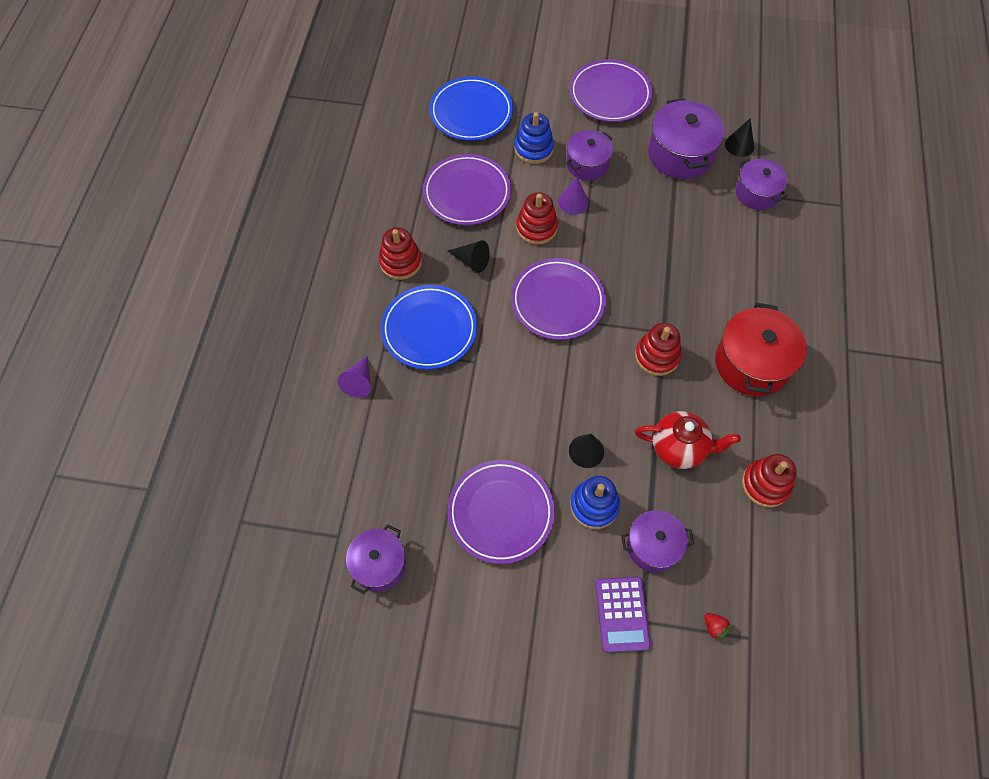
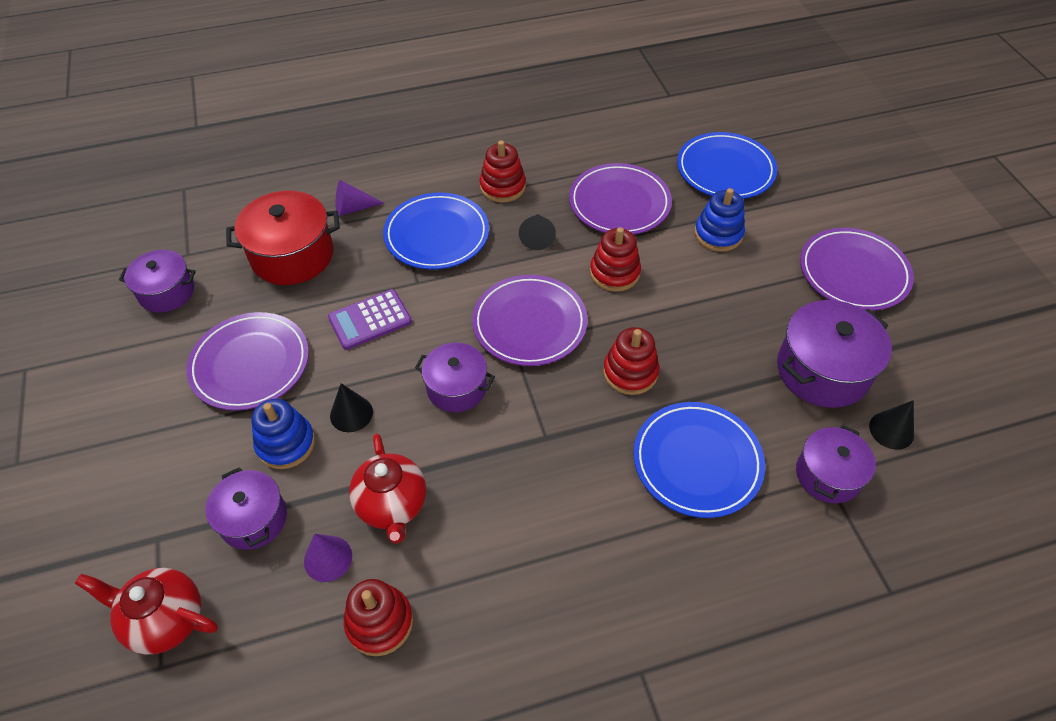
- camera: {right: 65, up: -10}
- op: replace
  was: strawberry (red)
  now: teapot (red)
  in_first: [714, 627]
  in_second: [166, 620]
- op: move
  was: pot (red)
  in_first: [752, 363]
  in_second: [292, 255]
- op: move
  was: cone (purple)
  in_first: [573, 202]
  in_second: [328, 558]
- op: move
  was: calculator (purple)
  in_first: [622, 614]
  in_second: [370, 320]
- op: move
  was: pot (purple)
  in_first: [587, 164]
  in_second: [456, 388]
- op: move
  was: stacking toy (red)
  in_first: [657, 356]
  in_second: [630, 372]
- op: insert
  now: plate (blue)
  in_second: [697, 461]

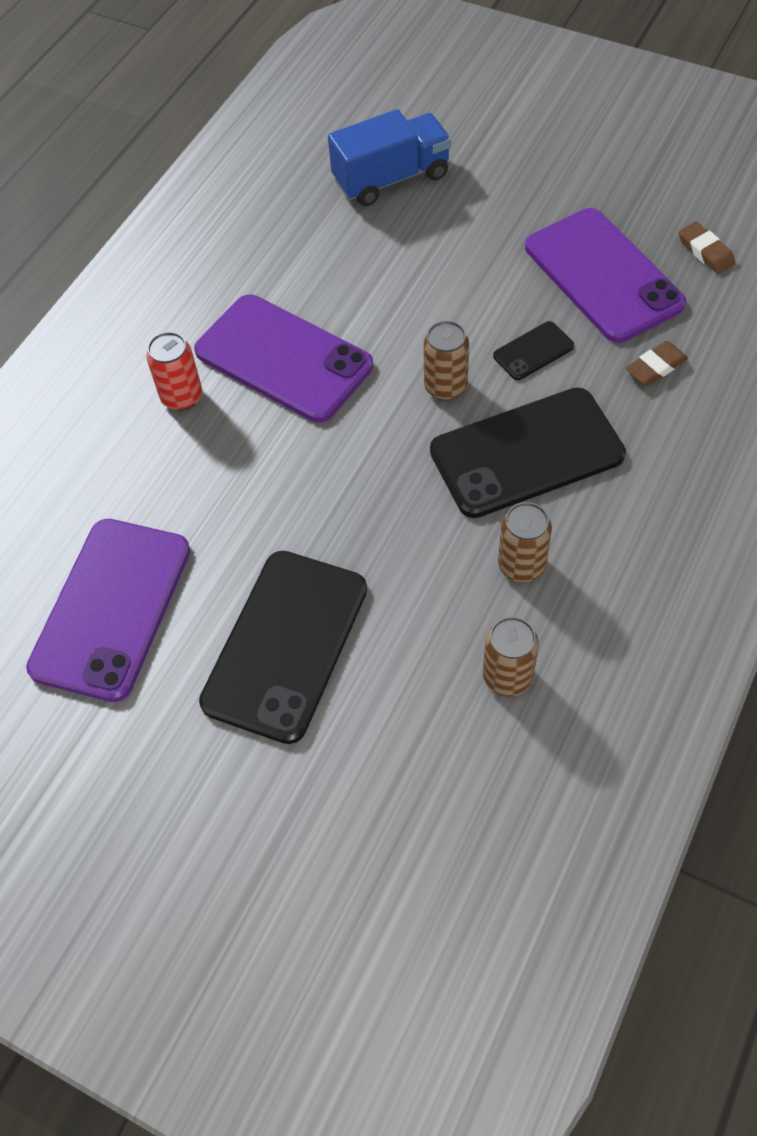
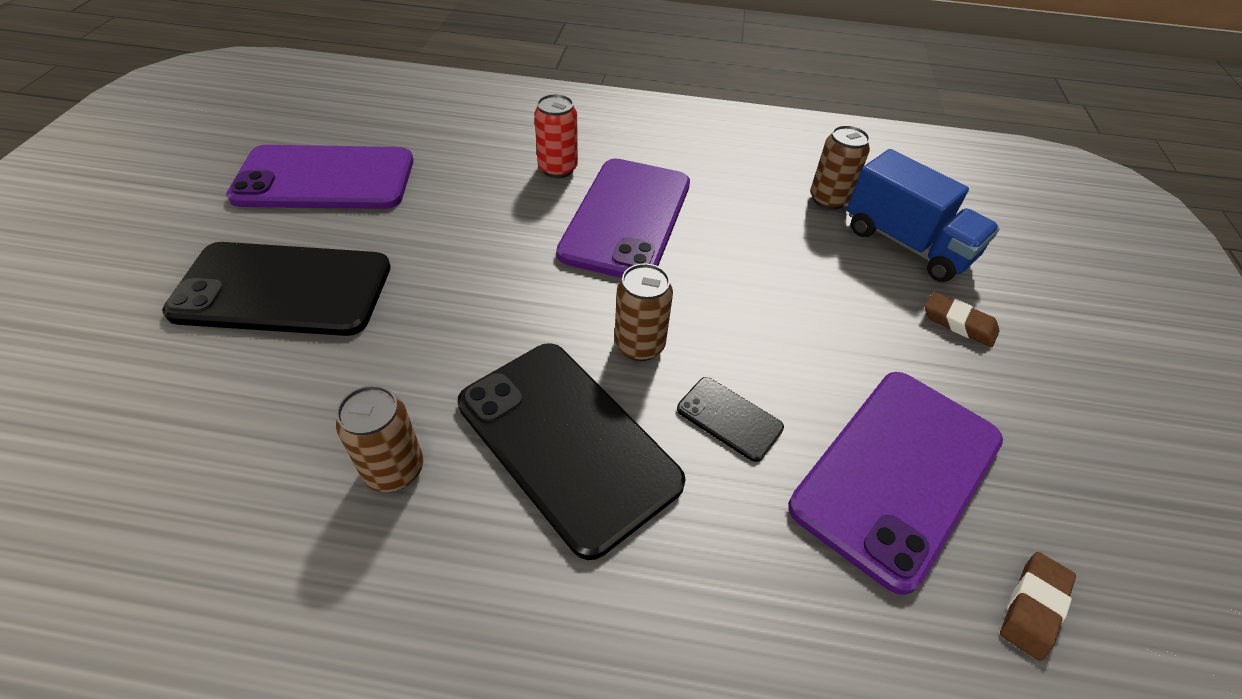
- camera: {right: 65, up: -10}
- op: move
  was: can (brown)
  in_first: [507, 677]
  in_second: [828, 199]
- op: move
  was: eraser (brown)
  in_first: [655, 367]
  in_second: [958, 323]

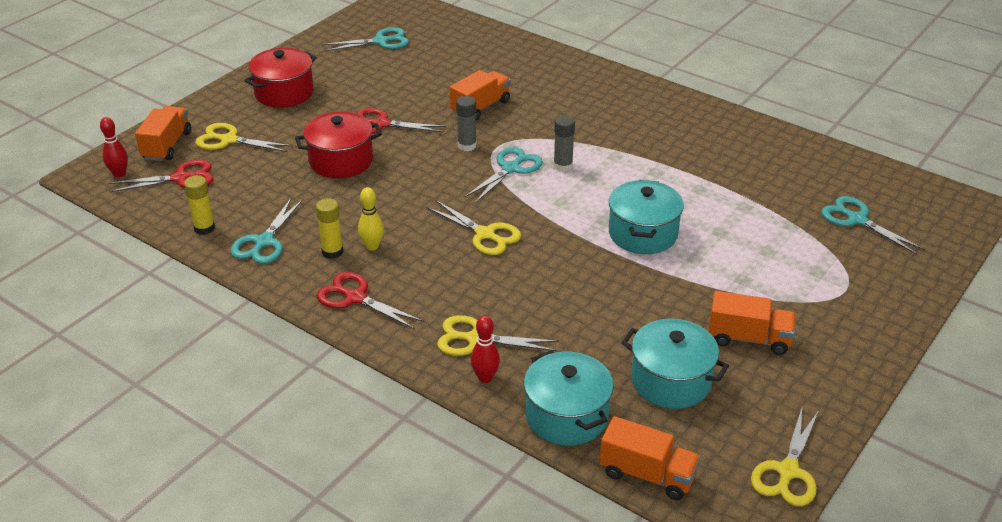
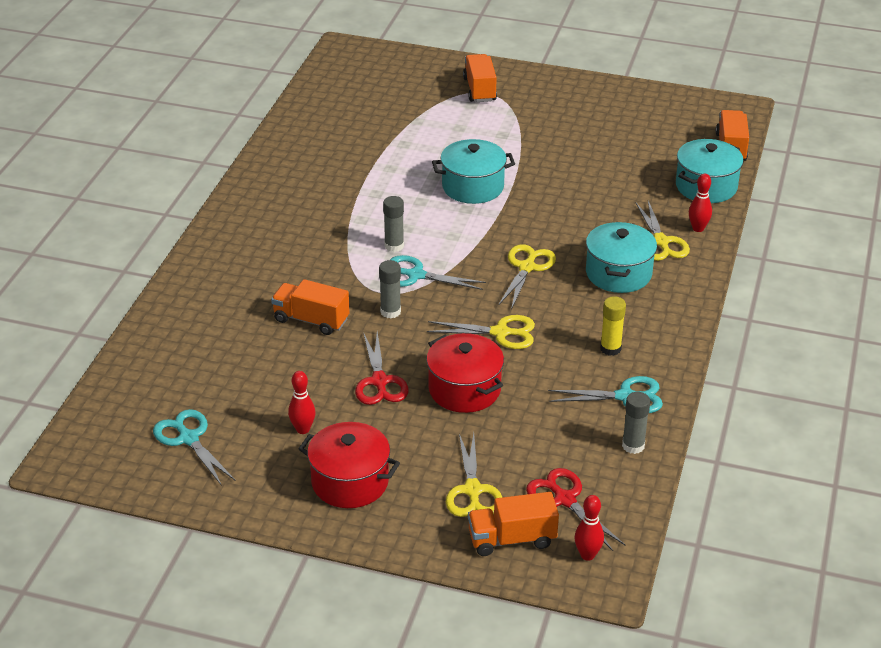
- camera: {right: -110, up: 0}
- op: insert
  now: bowling pin (red)
  in_second: [303, 429]
- op: move
  was: scissors (yellow)
  in_first: [787, 471]
  in_second: [500, 333]
- op: move
  was: truck (orange)
  in_first: [748, 338]
  in_second: [479, 90]
- op: move
  was: pot (turquoise)
  in_first: [671, 381]
  in_second: [618, 273]
- op: recolor
  was: glue stick (yellow)
  now: glue stick (grey)
  in_first: [204, 228]
  in_second: [633, 446]
- op: delete
  was: scissors (red)
  in_first: [355, 297]
- op: delete
  was: bowling pin (yellow)
  in_first: [372, 246]
- op: delete
  was: scissors (turquoise)
  in_first: [857, 219]

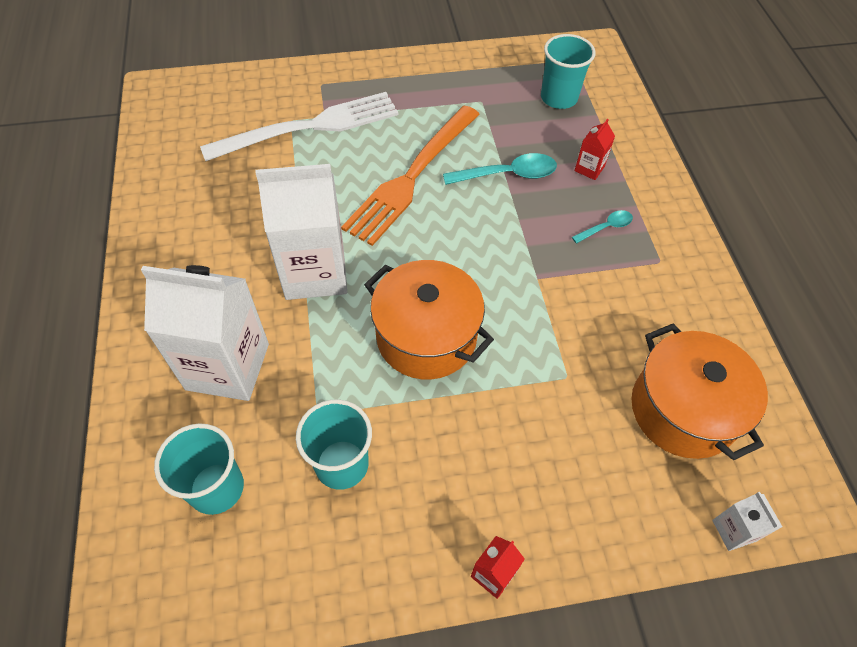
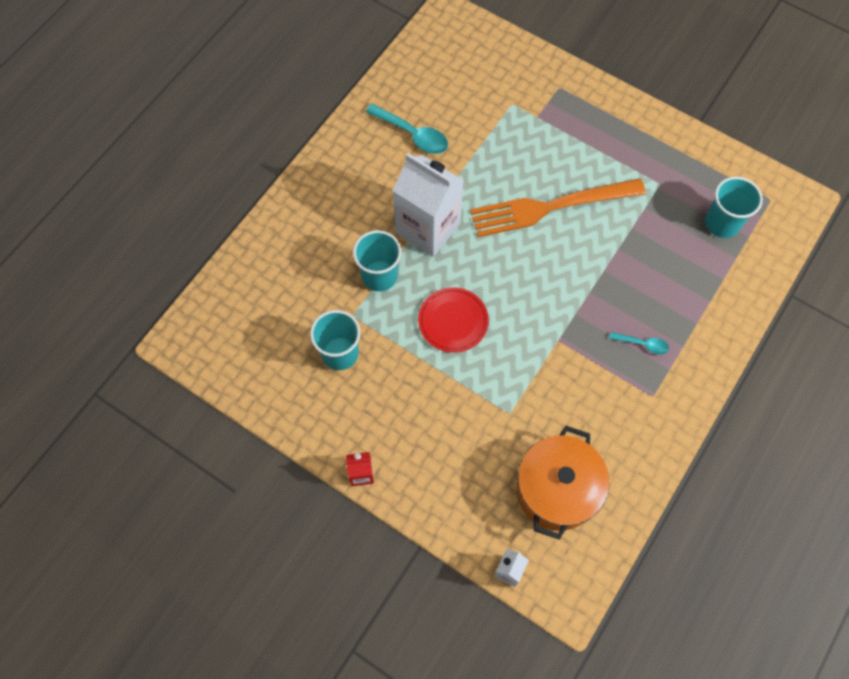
- camera: {right: 45, up: 10}
- op: move
  was: cup (turquoise)
  in_first: [216, 488]
  in_second: [379, 276]
- op: move
  was: spoon (turquoise)
  in_first: [508, 175]
  in_second: [413, 134]
- op: replace
  was: pot (orange)
  now: plate (red)
  in_first: [426, 337]
  in_second: [453, 321]
- op: delete
  was: carton (white)
  in_first: [227, 366]
- op: delete
  was: fork (white)
  in_first: [311, 126]
- op: delete
  was: carton (red)
  in_first: [589, 168]

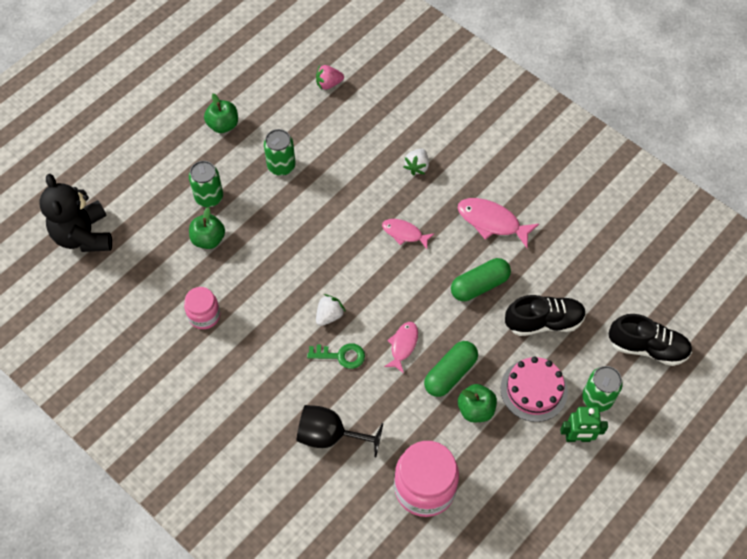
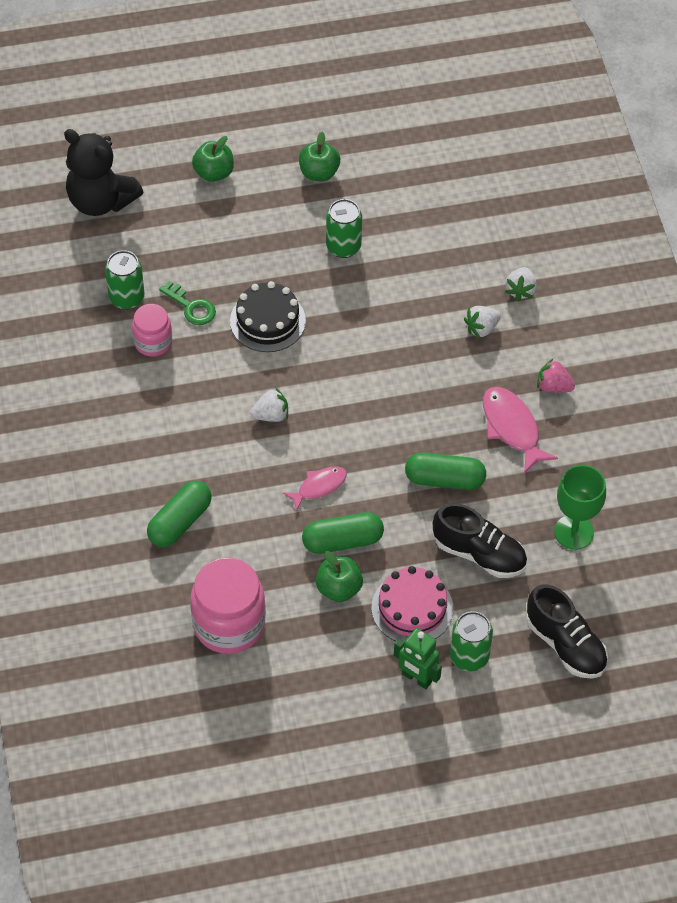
- camera: {right: 35, up: -5}
- op: rotate
  was: teddy bear (black)
  in_first: [84, 235]
  in_second: [101, 201]
  clockwise: -75
- op: move
  was: can (green)
  in_first: [209, 197]
  in_second: [126, 298]
- op: replace
  was: goblet (black)
  now: capsule (green)
  in_first: [330, 436]
  in_second: [180, 522]
- op: move
  was: key (green)
  in_first: [341, 355]
  in_second: [191, 307]
- op: move
  was: apple (green)
  in_first: [208, 239]
  in_second: [214, 173]
- op: insert
  now: cake (black)
  in_second: [267, 321]
- op: insert
  now: strawberry (white)
  in_second: [520, 290]
- op: move
  was: strawberry (pink)
  in_first: [328, 84]
  in_second: [553, 386]
- op: insert
  now: goblet (green)
  in_second: [574, 532]
- op: delete
  was: fish (pink)
  in_first: [404, 233]

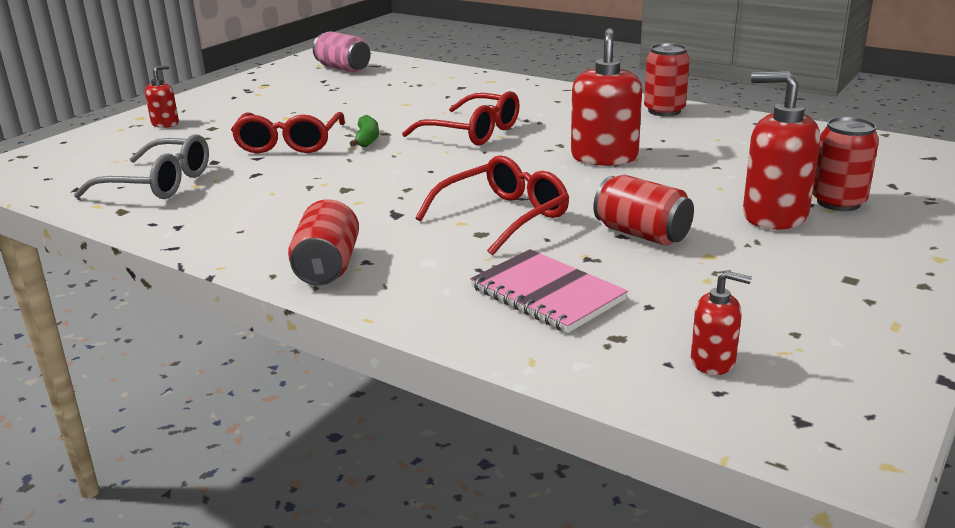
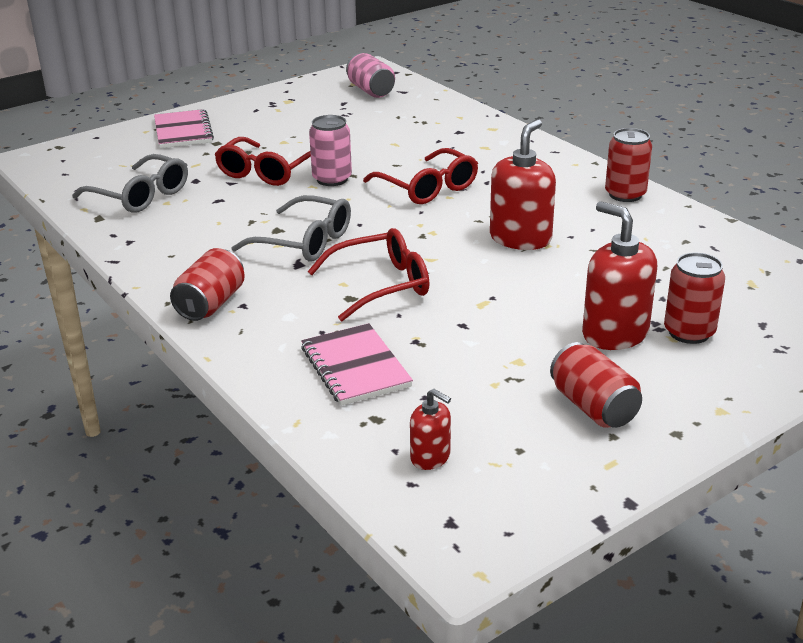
- camera: {right: 20, up: 5}
- op: replace
  was: soap dispenser (red)
  now: notebook (pink)
  in_first: [165, 123]
  in_second: [183, 131]
- op: insert
  now: glasses (grey)
  in_second: [304, 242]
- op: replace
  was: banana (green)
  now: can (pink)
  in_first: [367, 139]
  in_second: [332, 179]
- op: move
  was: can (red)
  in_first: [642, 234]
  in_second: [593, 407]

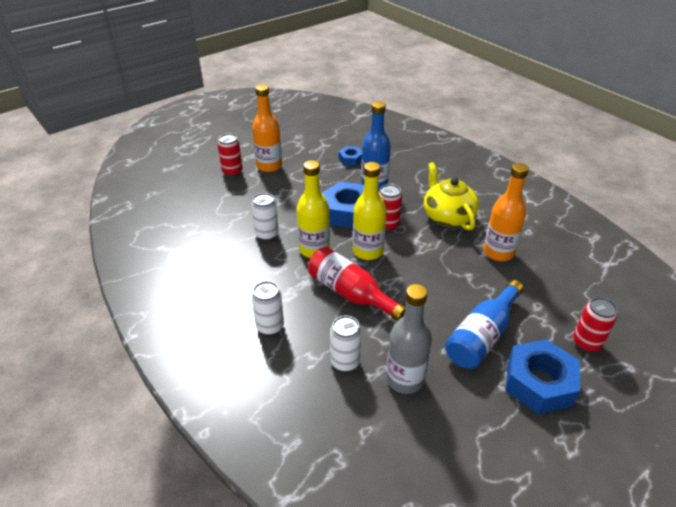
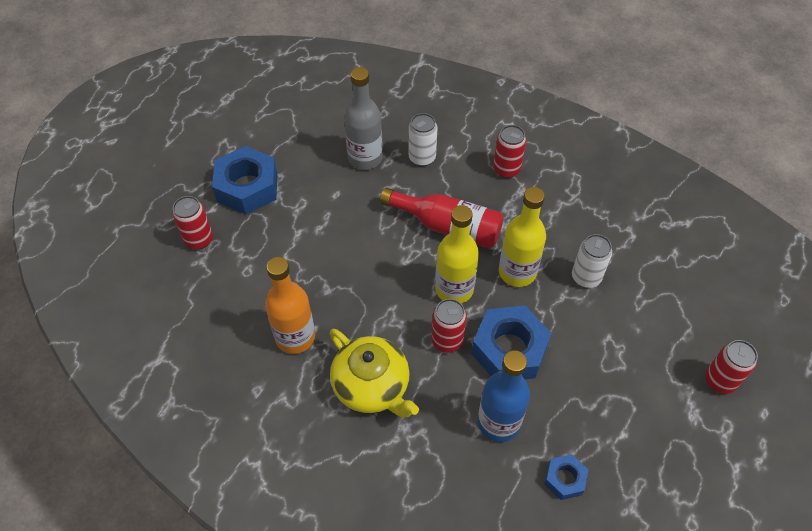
- camera: {right: 160, up: 15}
- op: recolor
  was: can (white)
  now: can (red)
  in_first: [270, 327]
  in_second: [506, 169]
- op: delete
  was: bottle (orange)
  in_first: [269, 166]
- op: delete
  was: bottle (blue)
  in_first: [482, 336]

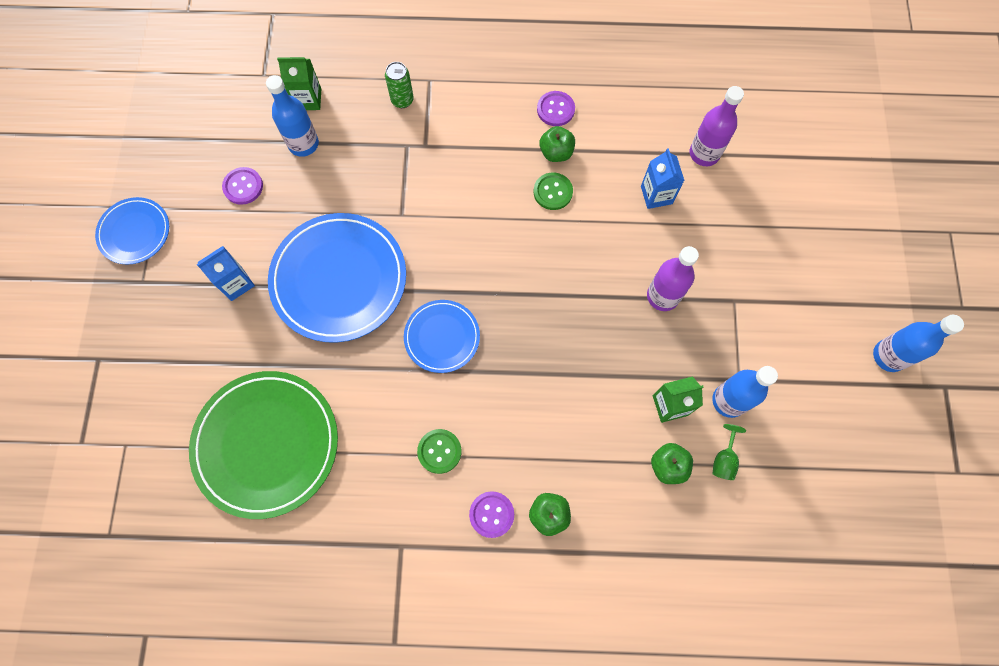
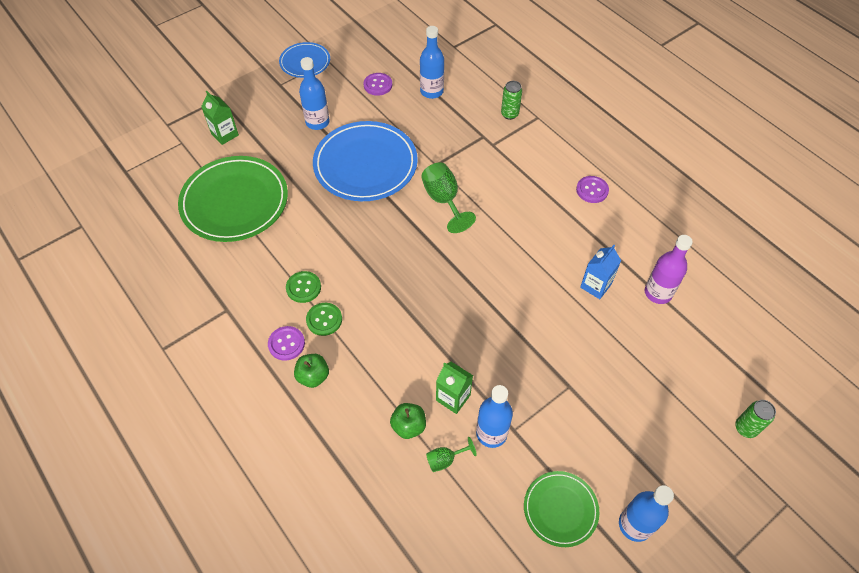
- camera: {right: 50, up: -15}
- op: move
  was: carton (green)
  in_first: [308, 99]
  in_second: [225, 134]
- op: replace
  was: carton (blue)
  now: bottle (blue)
  in_first: [236, 283]
  in_second: [317, 122]
- op: move
  was: button (green)
  in_first: [553, 192]
  in_second: [324, 320]
- op: insert
  now: goblet (green)
  in_second: [443, 200]
- op: insert
  now: plate (green)
  in_second: [560, 509]
- op: insert
  now: can (green)
  in_second: [745, 428]
- op: delete
  was: plate (blue)
  in_first: [442, 337]
- op: delete
  was: apple (green)
  in_first: [556, 152]
- op: delete
  was: bottle (purple)
  in_first: [662, 296]

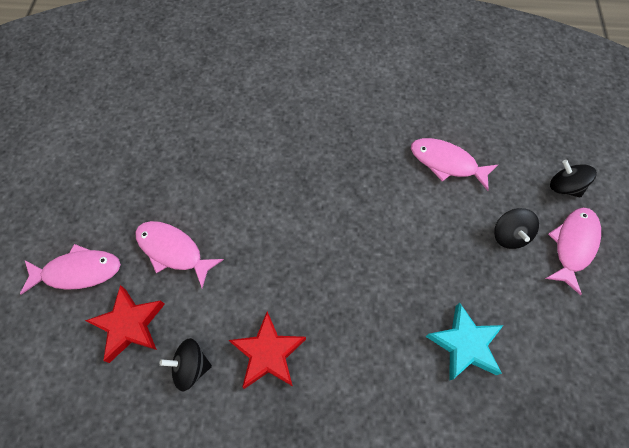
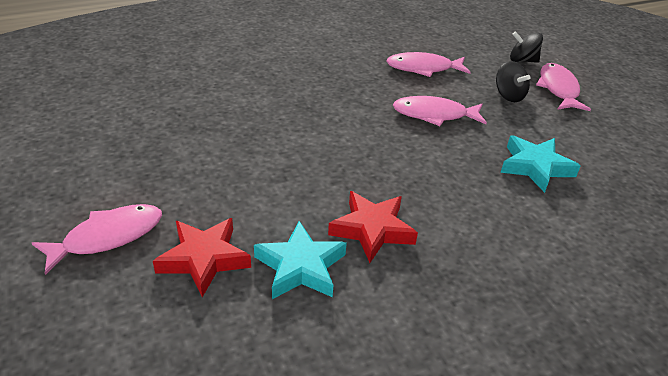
- camera: {right: -30, up: -25}
- op: replace
  was: spinning top (black)
  now: star (turquoise)
  in_first: [191, 367]
  in_second: [300, 267]
- op: move
  was: fish (pink)
  in_first: [173, 251]
  in_second: [434, 115]

